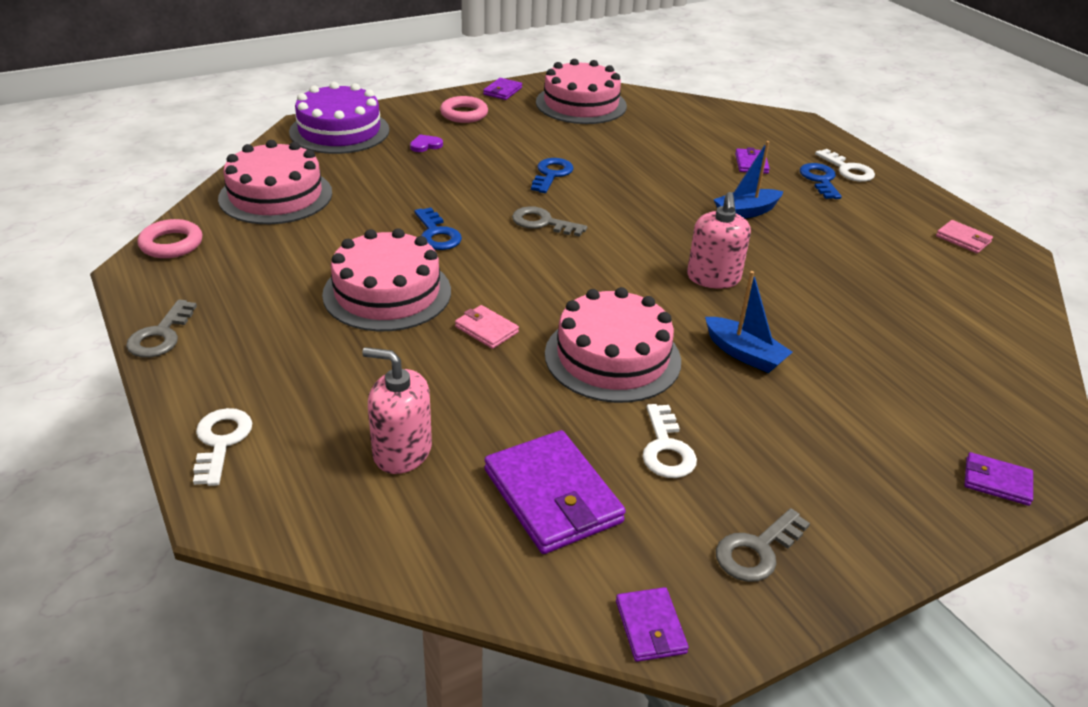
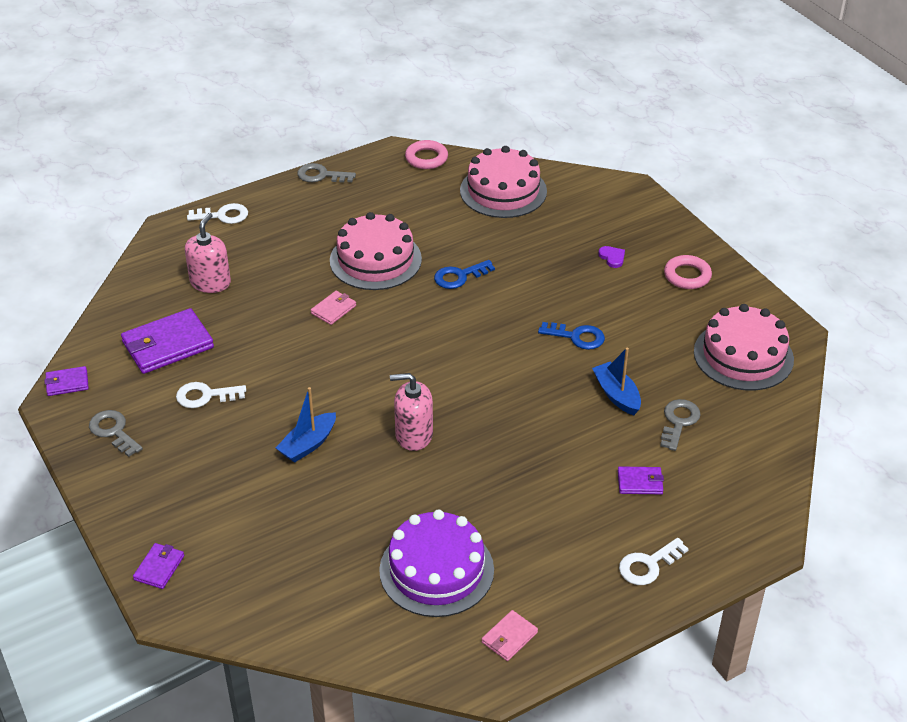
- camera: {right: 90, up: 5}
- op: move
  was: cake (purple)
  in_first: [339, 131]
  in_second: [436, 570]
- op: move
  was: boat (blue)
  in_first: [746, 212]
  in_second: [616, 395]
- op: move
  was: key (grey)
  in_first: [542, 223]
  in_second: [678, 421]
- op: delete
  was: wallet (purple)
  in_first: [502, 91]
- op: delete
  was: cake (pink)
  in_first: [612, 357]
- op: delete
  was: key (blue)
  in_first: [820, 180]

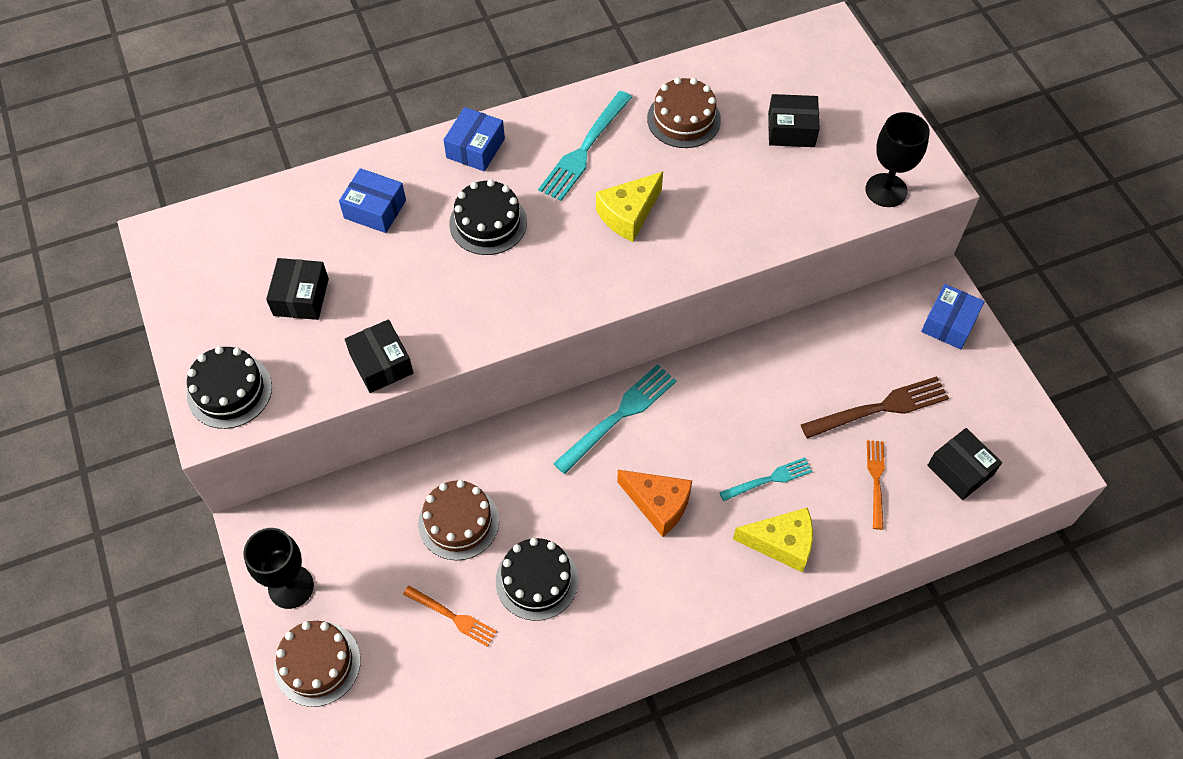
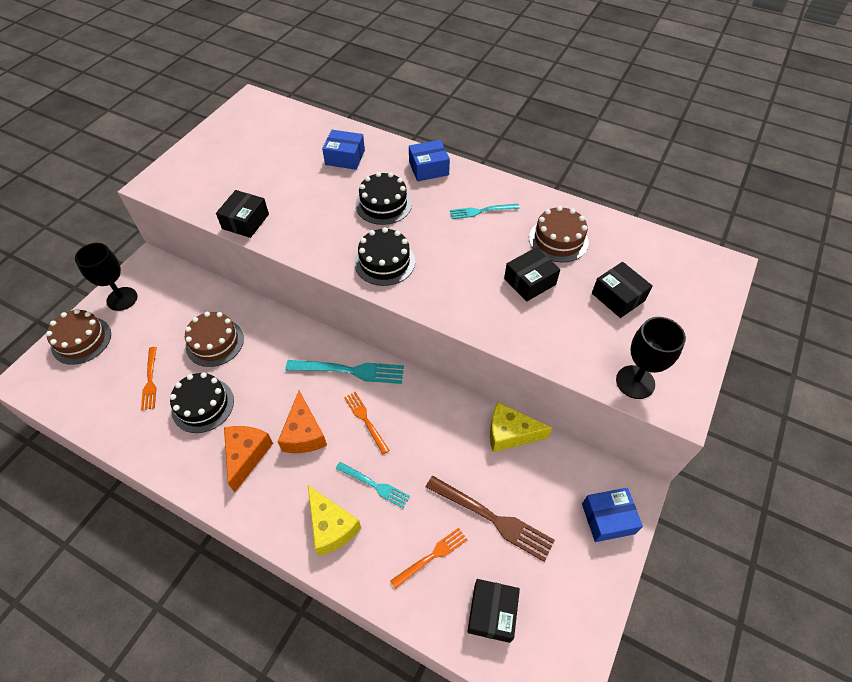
- camera: {right: 50, up: -5}
- op: insert
  now: cheese (orange)
  in_second: [246, 455]
- op: rotate
  was: box (blue)
  in_first: [375, 209]
  in_second: [345, 157]
  clockwise: -60
- op: insert
  now: fork (orange)
  in_second: [365, 420]
- op: move
  was: cake (black)
  in_first: [229, 391]
  in_second: [384, 262]
- op: resize
  was: fork (turquoise)
  in_first: [584, 149]
  in_second: [481, 211]
  ratio: 0.61
- op: move
  was: cheese (yellow)
  in_first: [628, 214]
  in_second: [510, 434]
- op: move
  was: box (black)
  in_first: [301, 297]
  in_second: [530, 281]

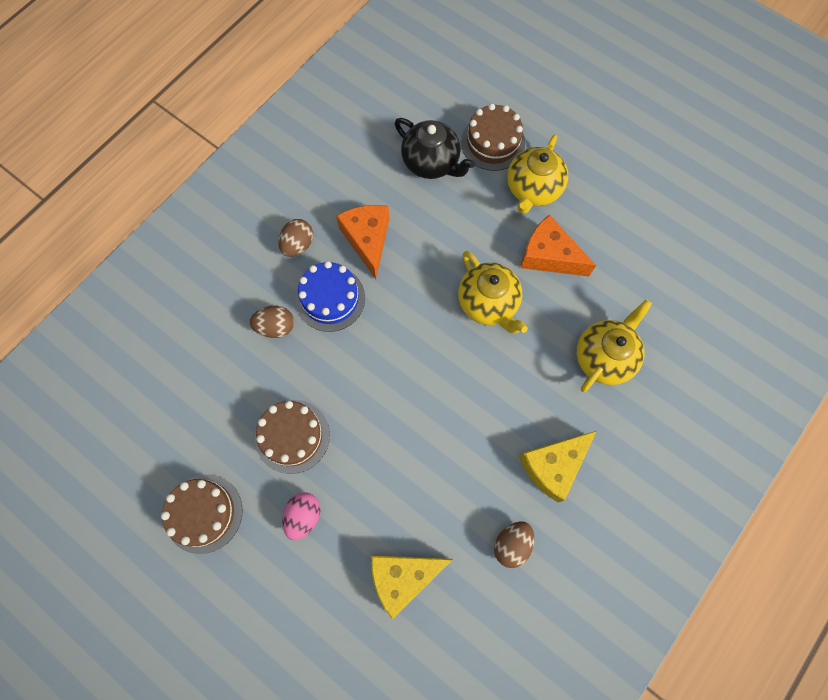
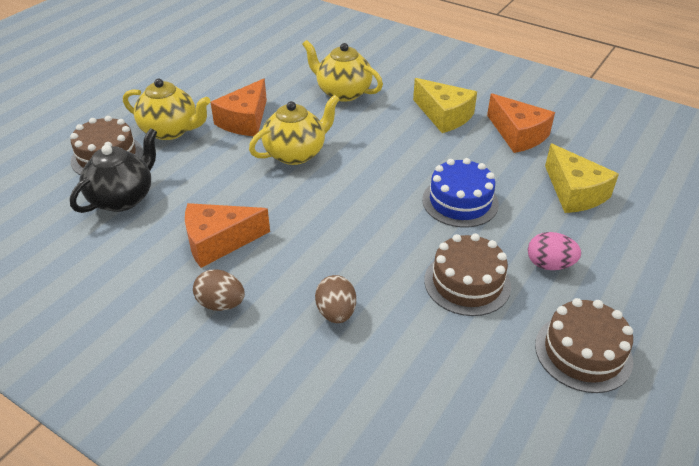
- camera: {right: -95, up: -30}
- op: move
  was: cake (blue)
  in_first: [330, 298]
  in_second: [460, 202]
- op: replace
  was: egg (brown)
  now: cheese (orange)
  in_first: [511, 544]
  in_second: [518, 135]

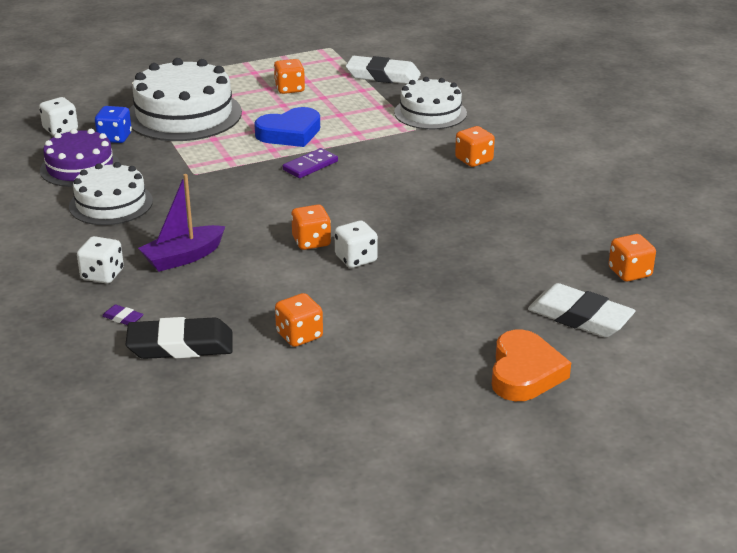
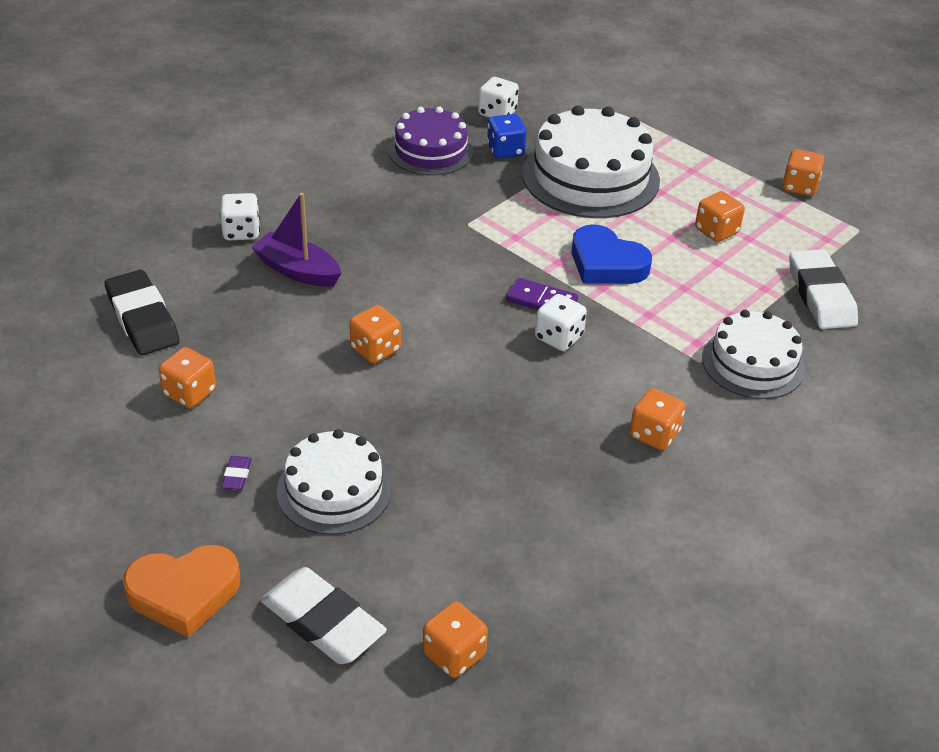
- camera: {right: 65, up: 10}
- op: move
  was: eraser (purple)
  in_first: [123, 318]
  in_second: [237, 475]
- op: rotate
  was: eraser (white)
  in_first: [580, 317]
  in_second: [323, 621]
  clockwise: -60
- op: move
  was: cake (white)
  in_first: [111, 203]
  in_second: [334, 490]
- op: move
  was: dice (white)
  in_first: [356, 259]
  in_second: [558, 337]
- op: insert
  now: dice (orange)
  in_second: [799, 187]

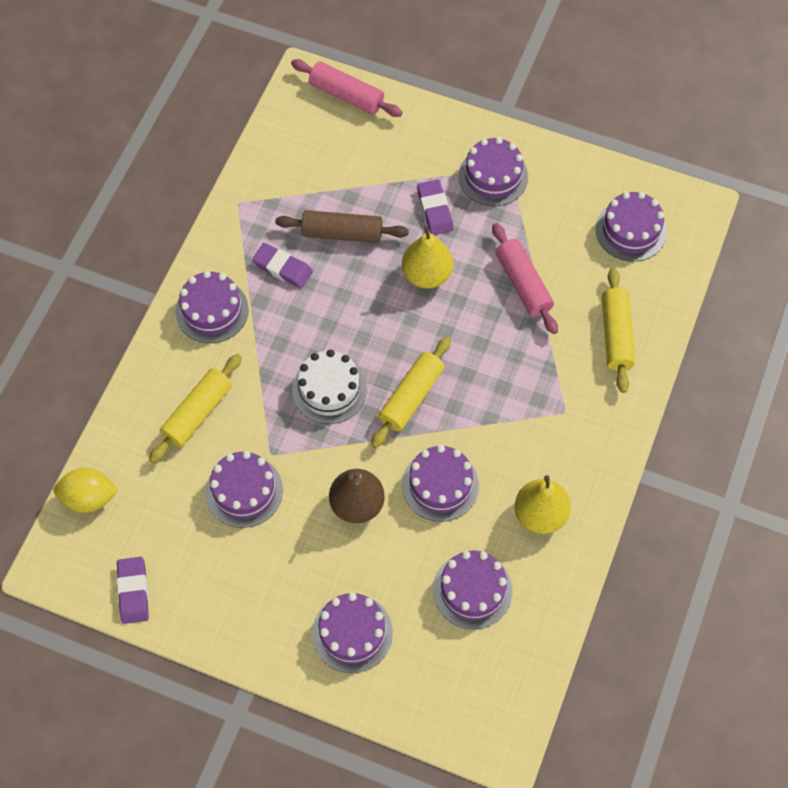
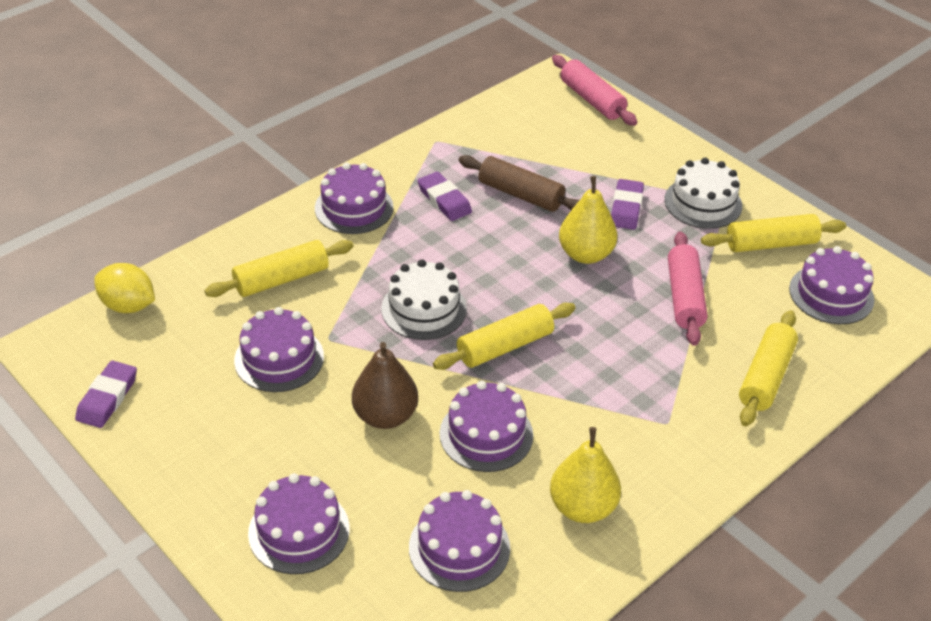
- camera: {right: 25, up: -20}
- op: recolor
  was: cake (purple)
  now: cake (white)
  in_first: [493, 176]
  in_second: [703, 203]
- op: insert
  now: rolling pin (yellow)
  in_second: [770, 244]

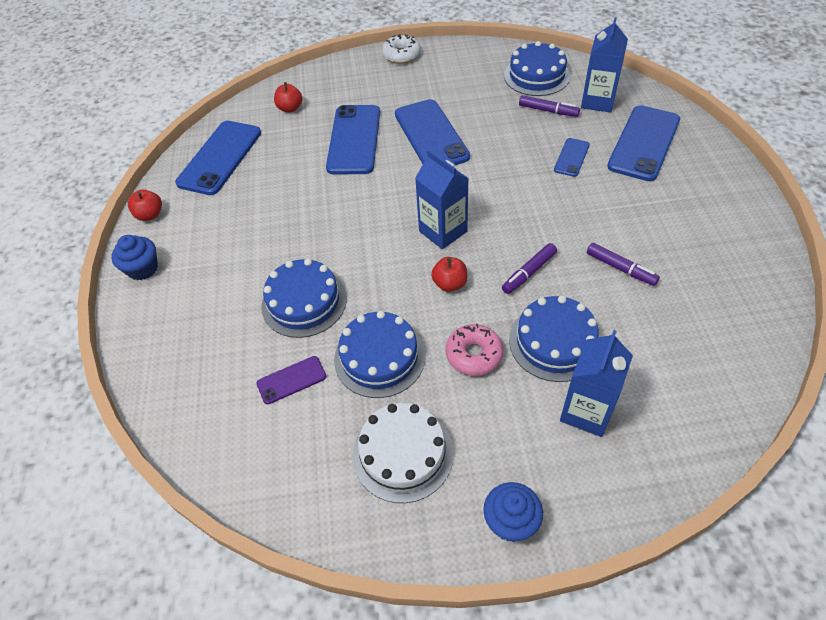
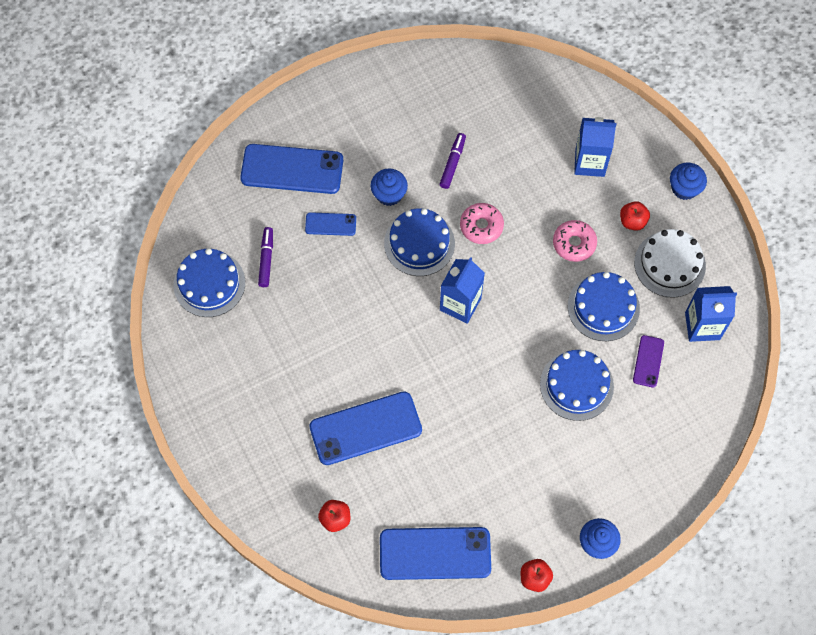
- camera: {right: -115, up: 15}
- op: insert
  now: cupcake (blue)
  in_second: [389, 194]
- op: move
  was: cake (blue)
  in_first: [555, 342]
  in_second: [419, 243]
- op: replace
  was: marker (purple)
  now: donut (pink)
  in_first: [529, 272]
  in_second: [481, 226]
- op: move
  was: apple (red)
  in_first: [450, 284]
  in_second: [632, 221]
- op: rotate
  was: phone (purple)
  in_first: [291, 380]
  in_second: [648, 361]
  clockwise: 60
- op: move
  was: carton (blue)
  in_first: [598, 101]
  in_second: [702, 326]
- op: delete
  was: donut (white)
  in_first: [401, 55]
- op: delete
  was: phone (blue)
  in_first: [431, 135]

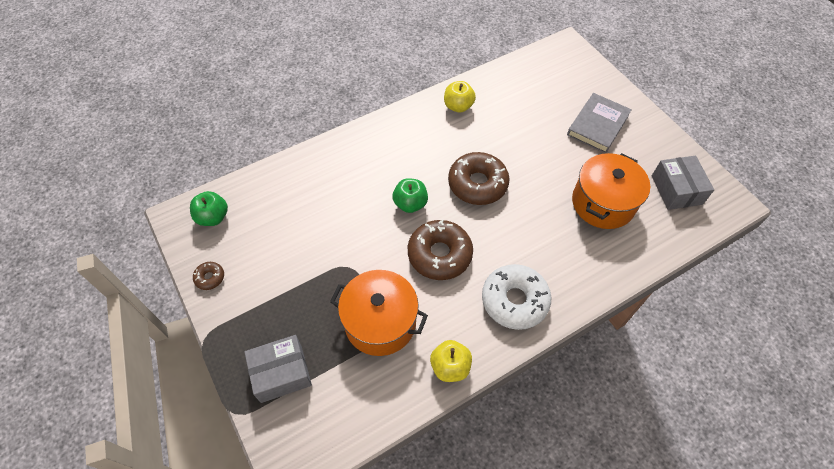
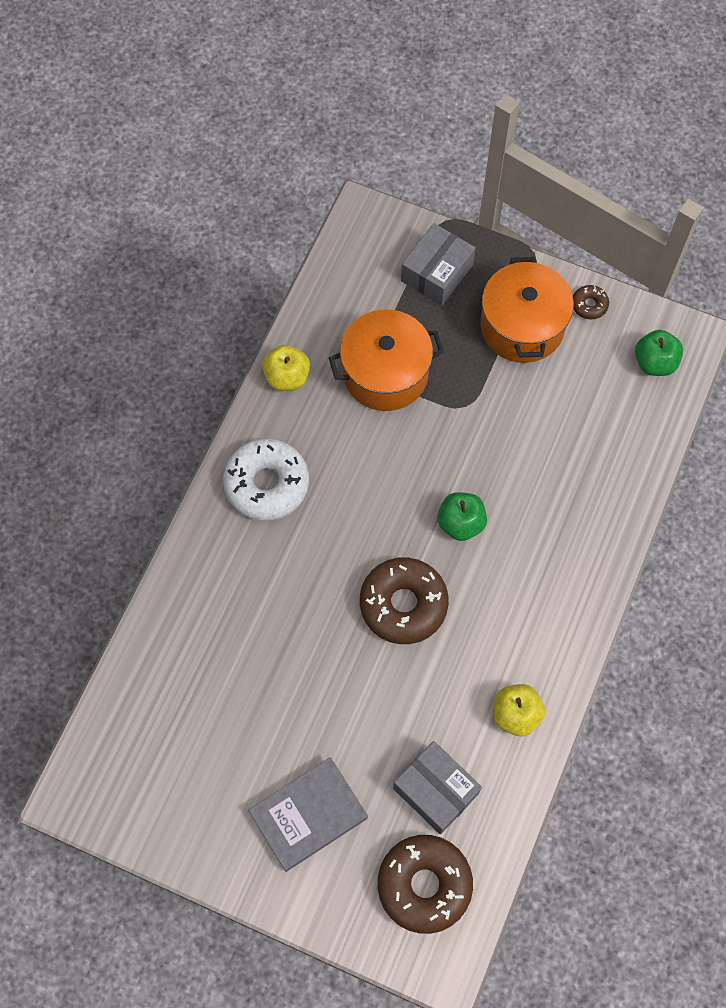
- camera: {right: 145, up: 10}
- op: rotate
  was: book (grey)
  in_first: [598, 125]
  in_second: [308, 815]
  clockwise: 60
- op: move
  was: donut (brown)
  in_first: [439, 254]
  in_second: [424, 885]
- op: move
  was: box (grey)
  in_first: [676, 190]
  in_second: [436, 791]
- op: move
  was: pot (orange)
  in_first: [603, 203]
  in_second: [522, 326]

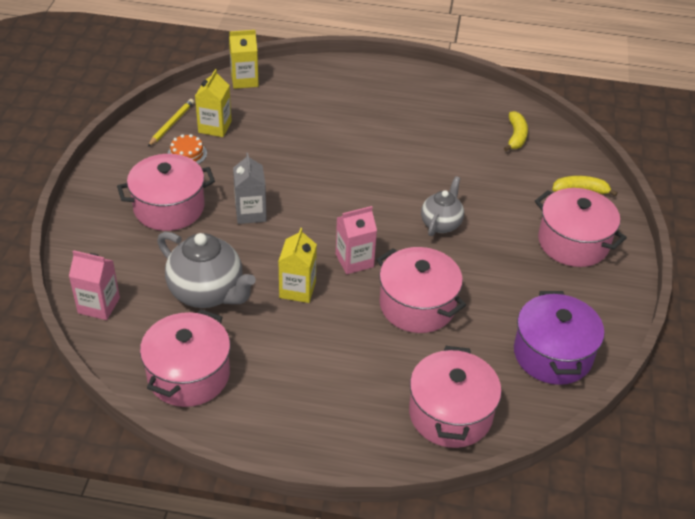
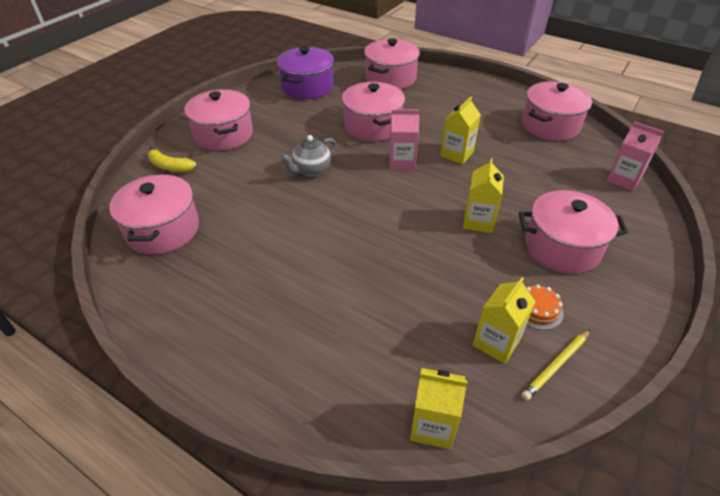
- camera: {right: -155, up: 0}
- op: replace
  was: banana (yellow)
  now: pot (pink)
  in_first: [516, 136]
  in_second: [163, 230]
- op: recolor
  was: carton (grey)
  now: carton (yellow)
  in_first: [250, 213]
  in_second: [478, 221]
- op: delete
  was: teapot (grey)
  in_first: [207, 293]

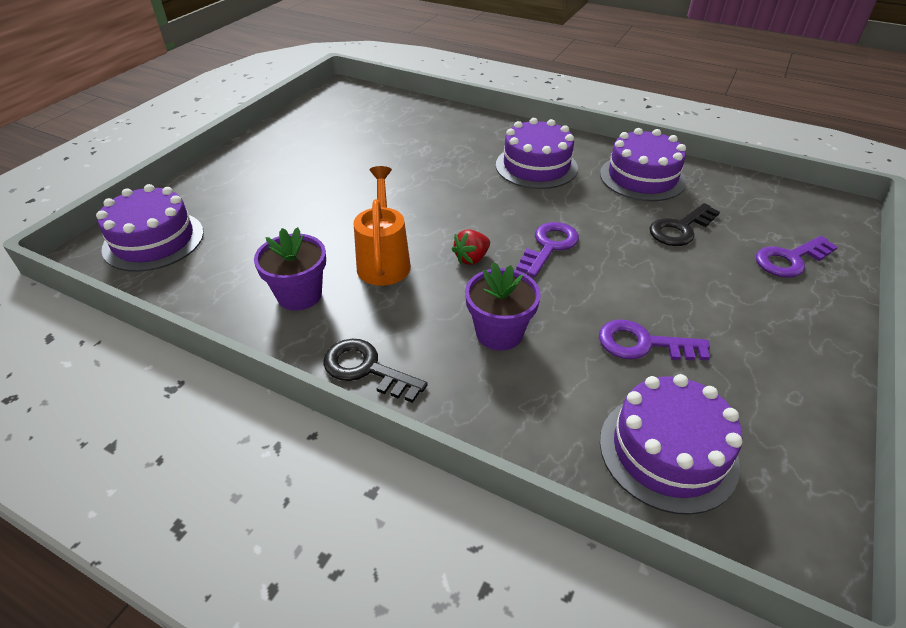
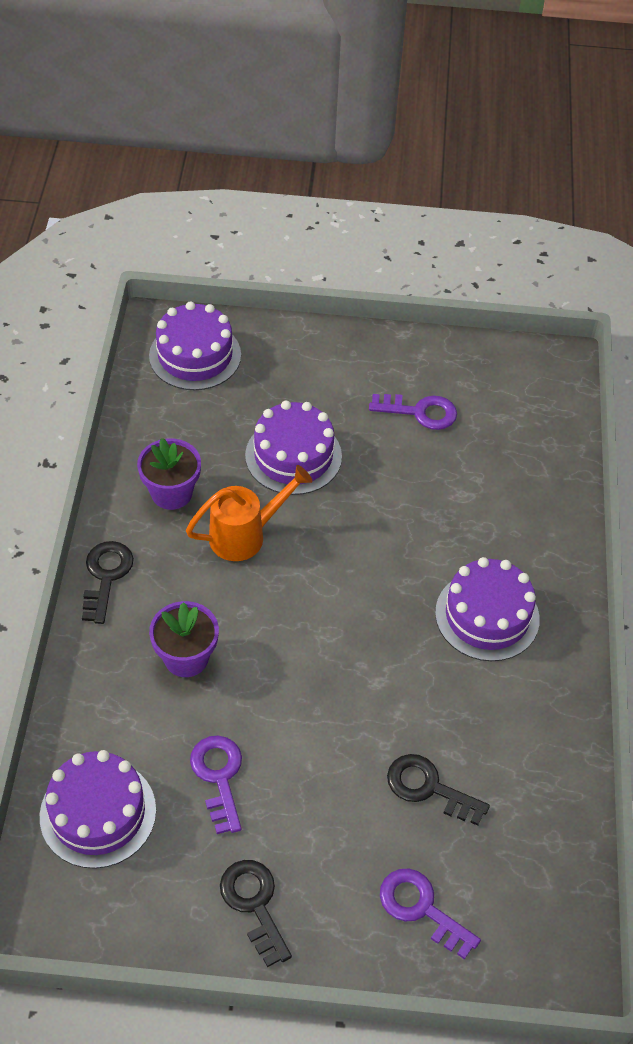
- camera: {right: 65, up: 10}
- op: insert
  now: key (black)
  in_second: [254, 904]
- op: move
  was: cake (purple)
  in_first: [642, 177]
  in_second: [293, 456]
- op: move
  was: key (purple)
  in_first: [549, 246]
  in_second: [420, 412]
- op: delete
  was: strawberry (red)
  in_first: [471, 258]

